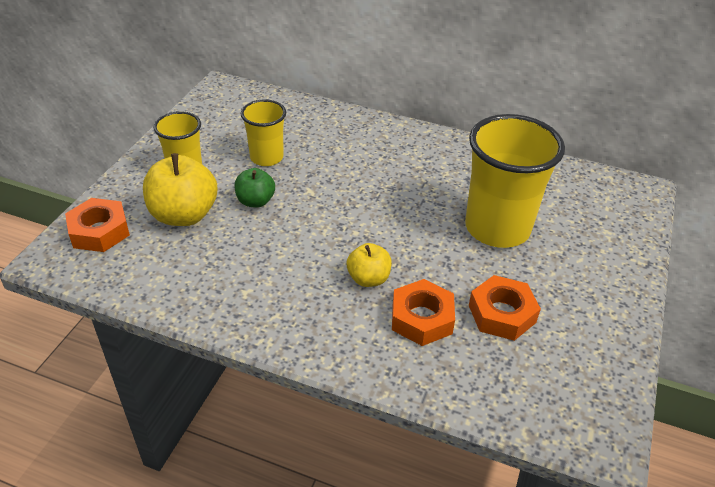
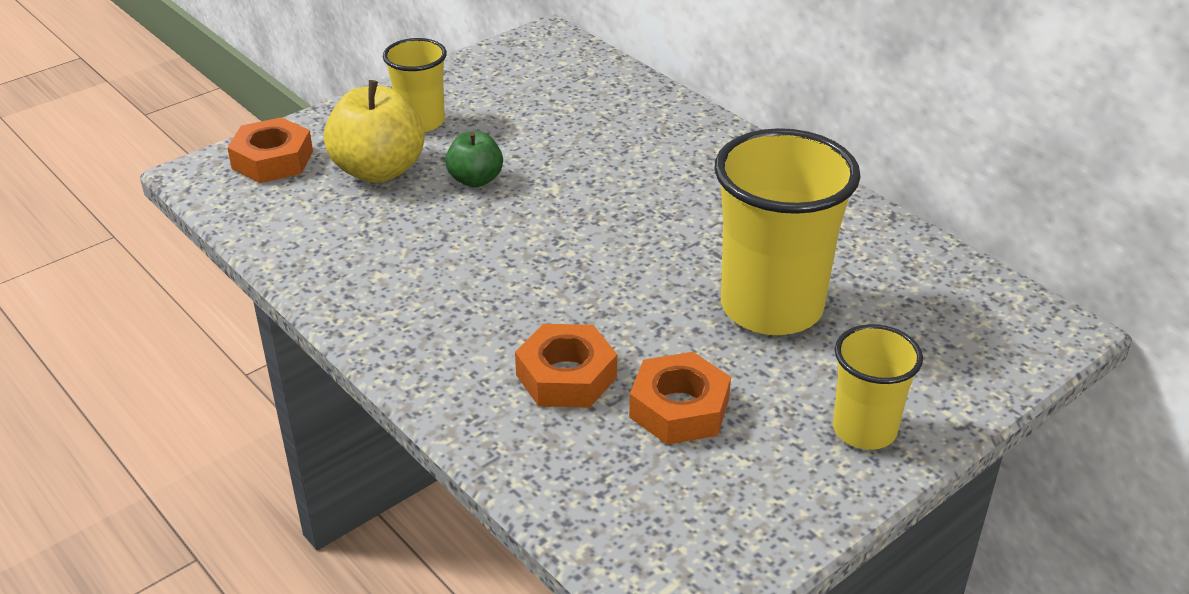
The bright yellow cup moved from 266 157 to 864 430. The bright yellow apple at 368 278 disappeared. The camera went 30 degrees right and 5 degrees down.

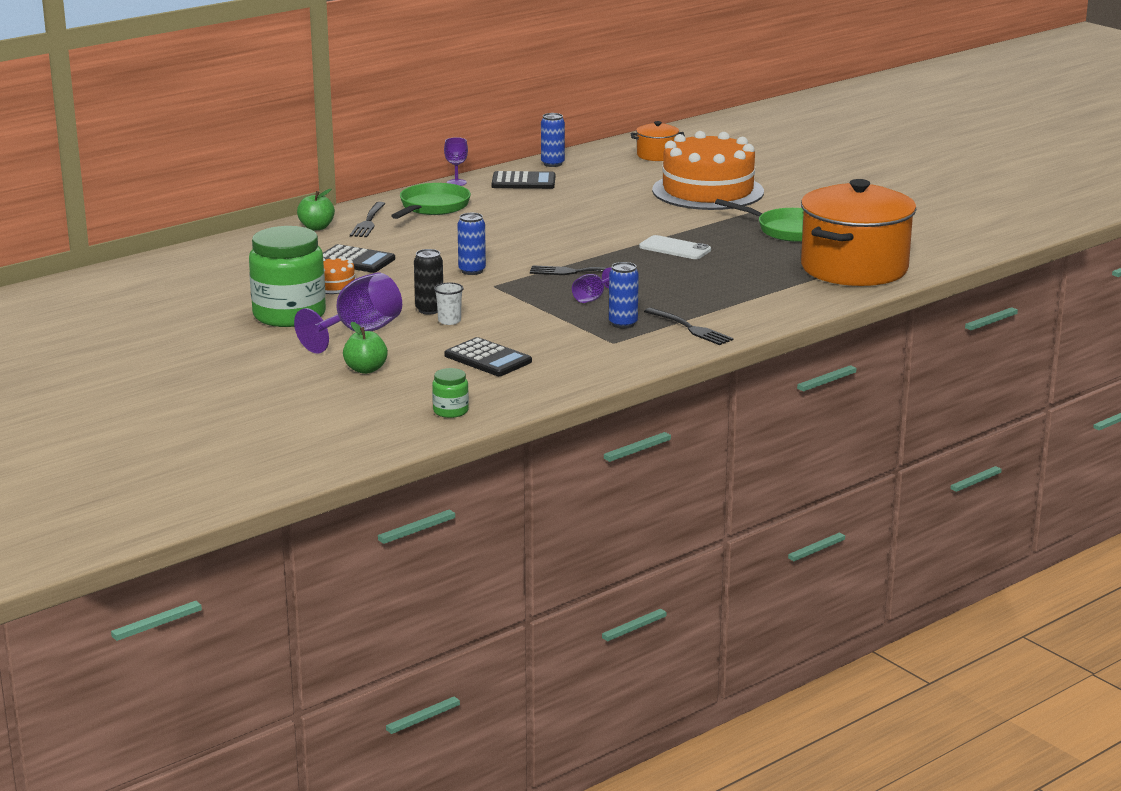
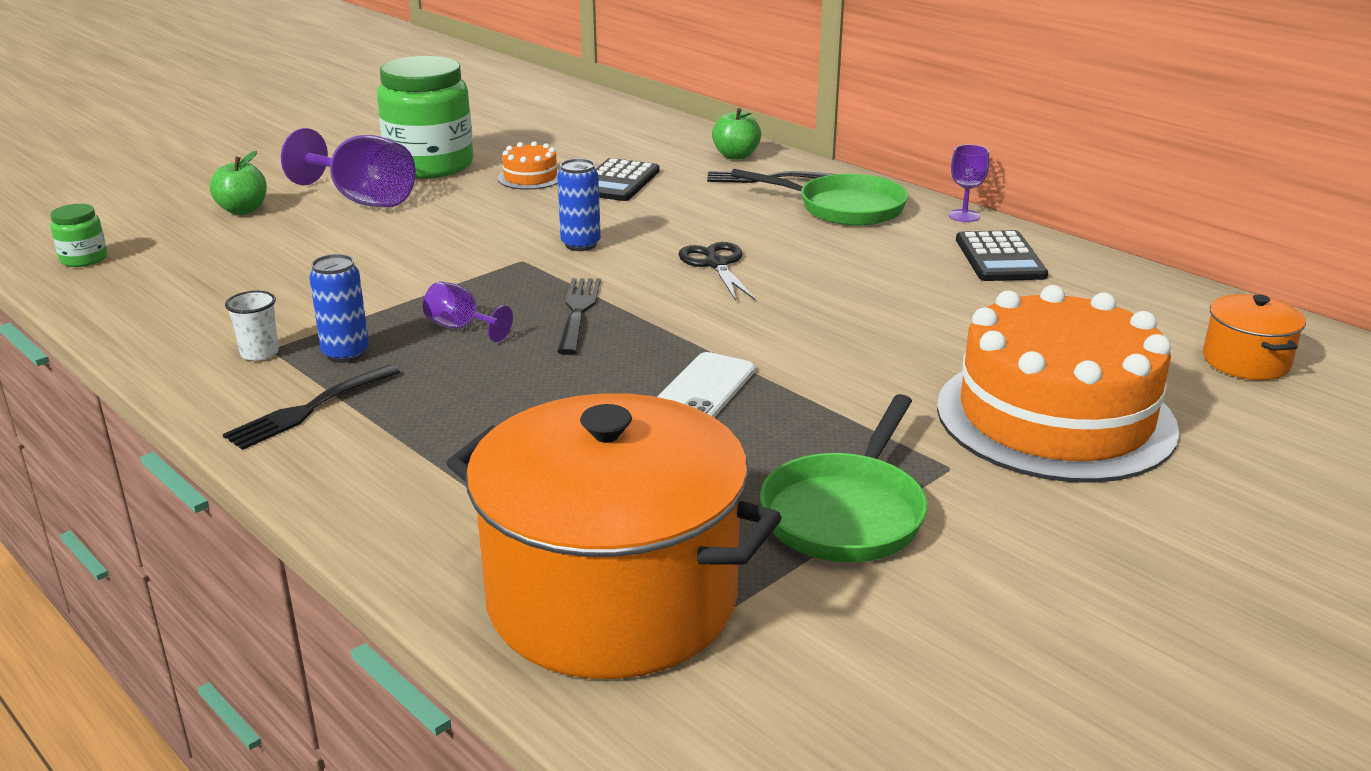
The royal blue tin at 552 164 disappeared. The black tin at 429 310 disappeared. The white cup moved from 449 321 to 260 353. The black calculator at 488 359 disappeared. The black pair of scissors at 716 264 appeared. The camera went 85 degrees right and 5 degrees up.

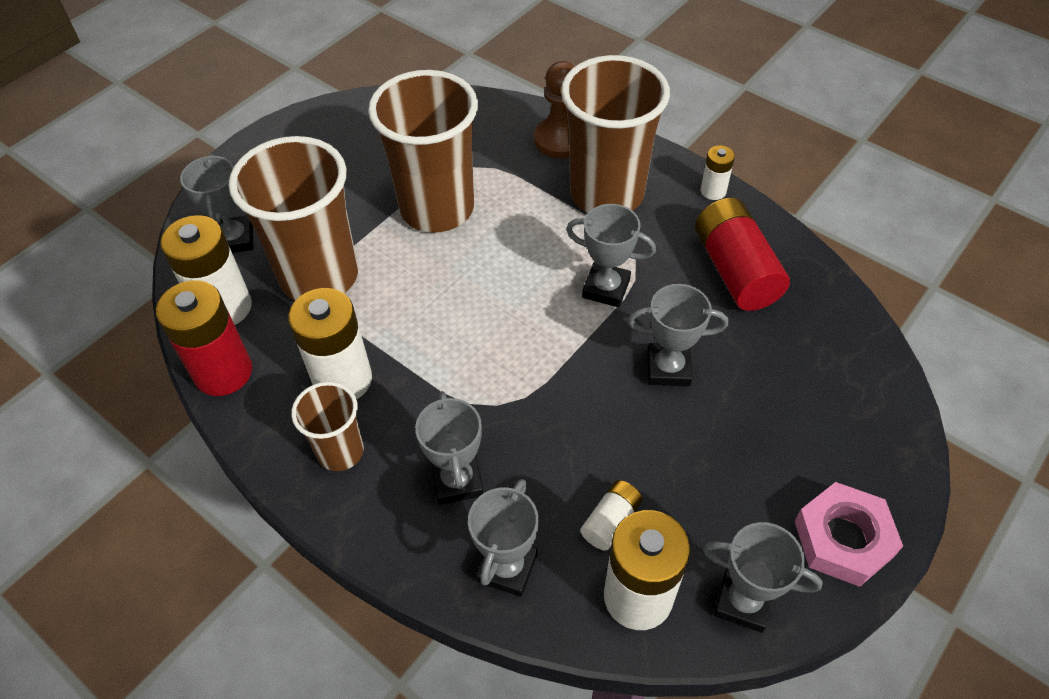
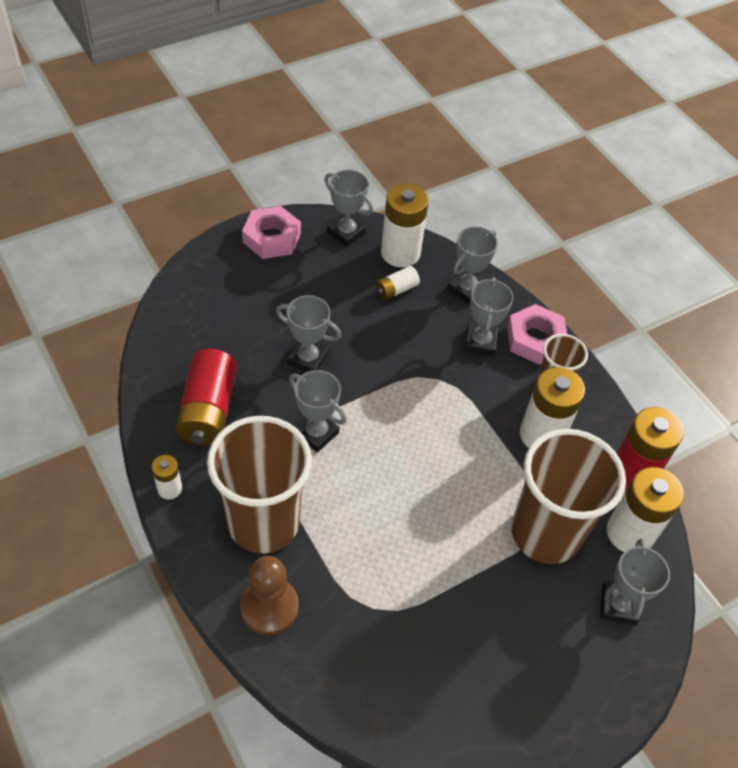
The dark brown cup at 437 208 disappeared. The rose-pink hexagon nut at 535 339 appeared. The camera went 165 degrees left and 0 degrees up.

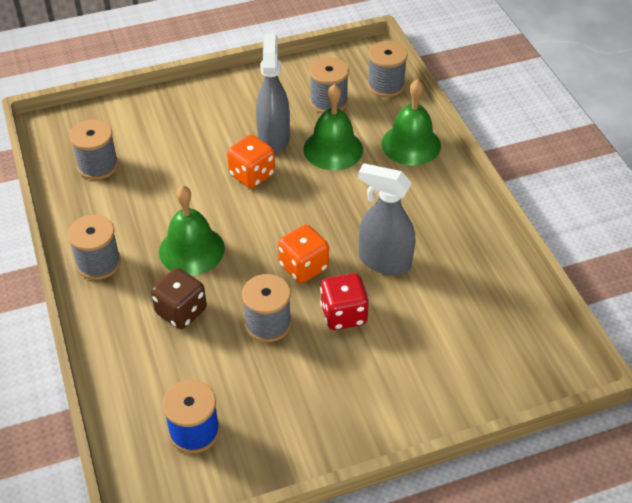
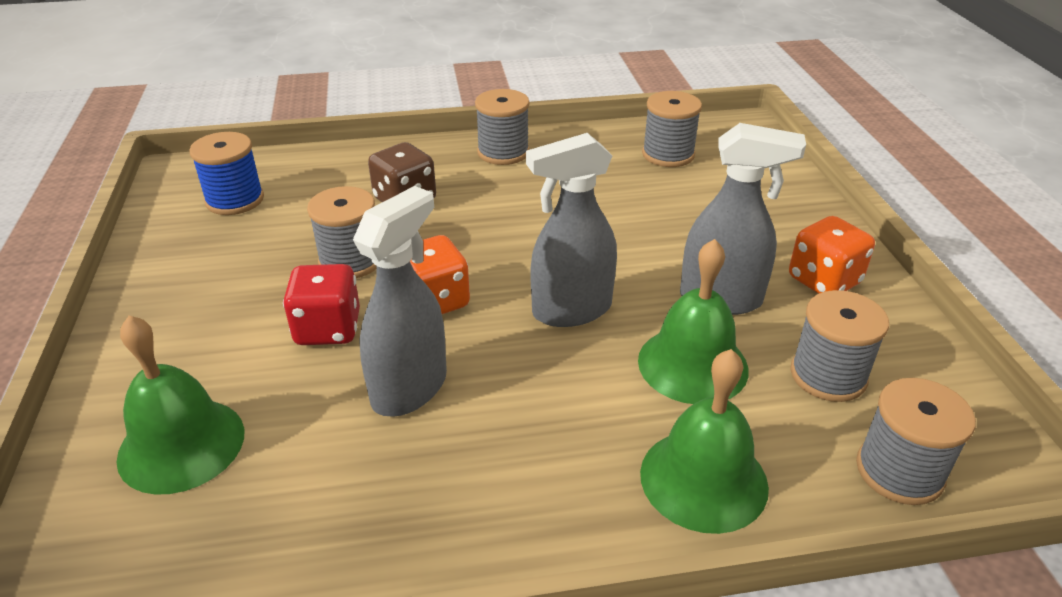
The orange die moved from 252 175 to 823 281. The green bell moved from 191 250 to 181 444. The ash-grey spray bottle at 571 310 appeared. The camera went 100 degrees right and 10 degrees down.

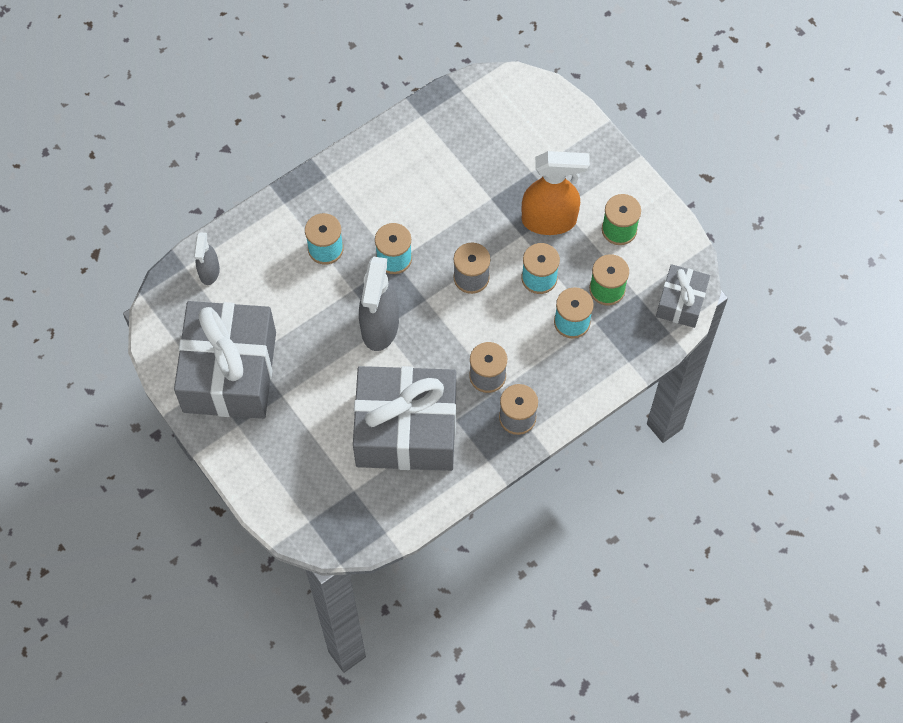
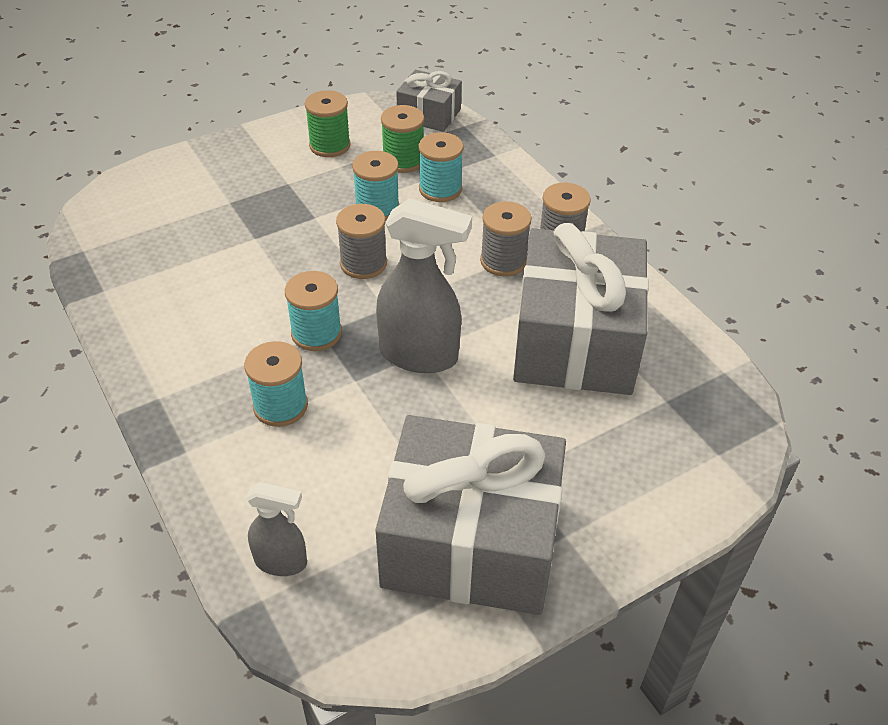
The orange spray bottle at 550 220 disappeared. The camera went 85 degrees left and 20 degrees down.

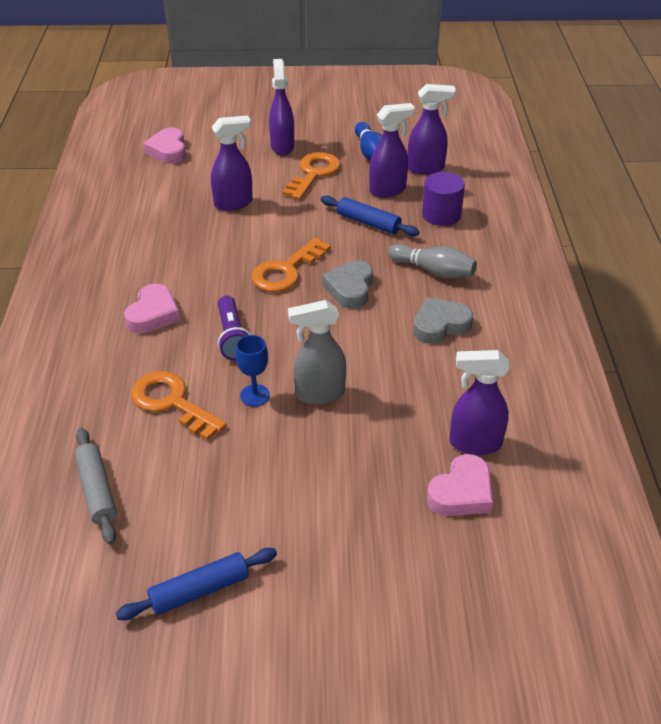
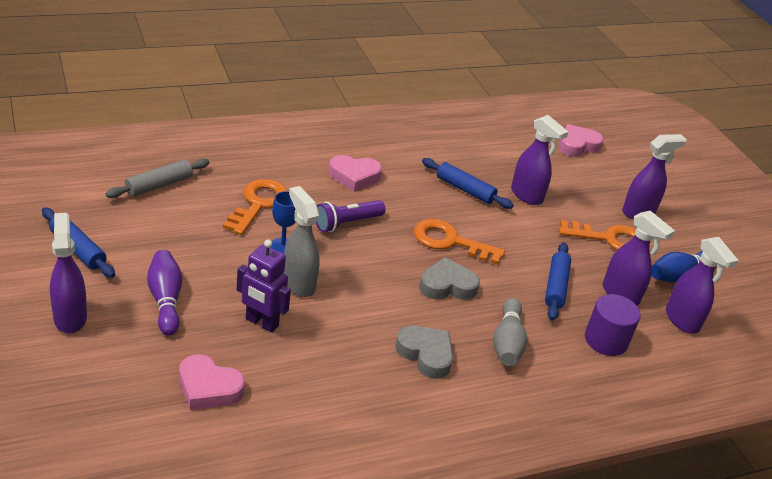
The purple spray bottle moved from 474 443 to 70 317. The royal blue pastry roller at 465 189 appeared. The purple robot at 261 322 appeared. The purple tenpin at 165 300 appeared. The camera went 65 degrees right and 5 degrees down.

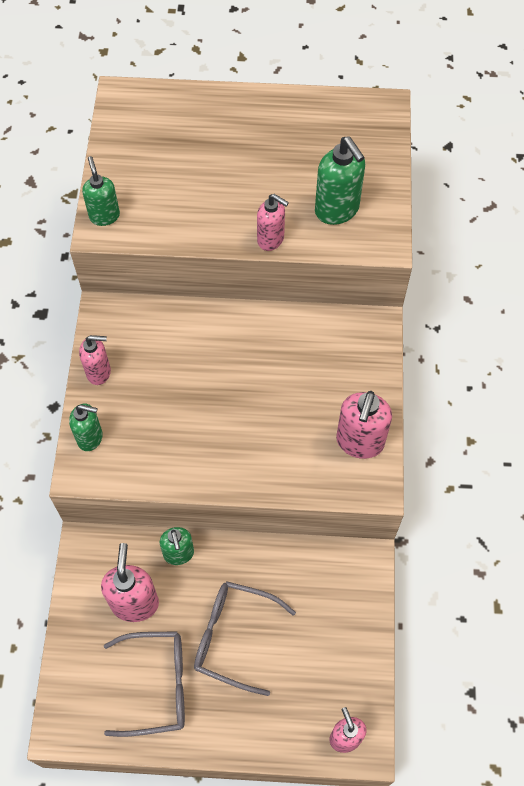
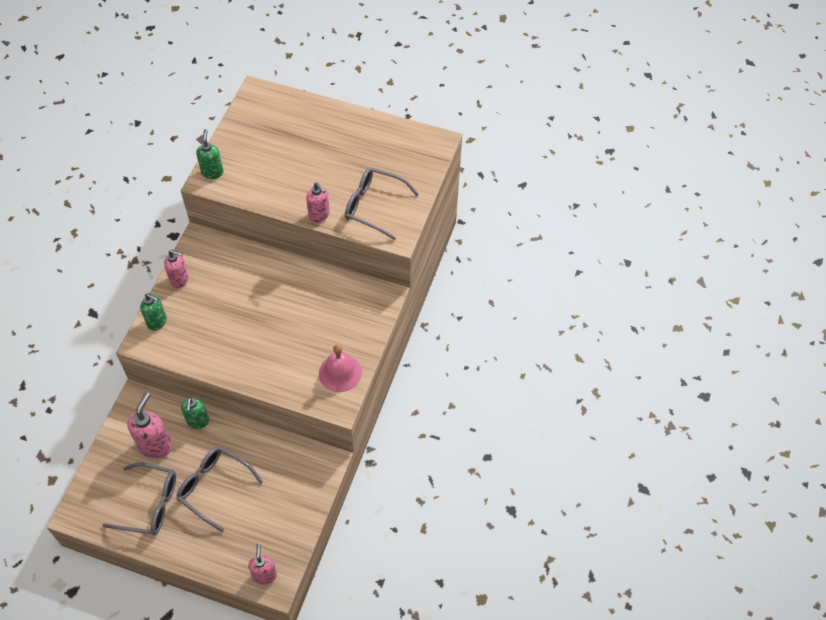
The green pump bottle at 337 210 was replaced by the ash-grey glasses at 374 206. The rose-pink pump bottle at 359 442 was replaced by the rose-pink bell at 340 372. The camera went 15 degrees right and 5 degrees down.

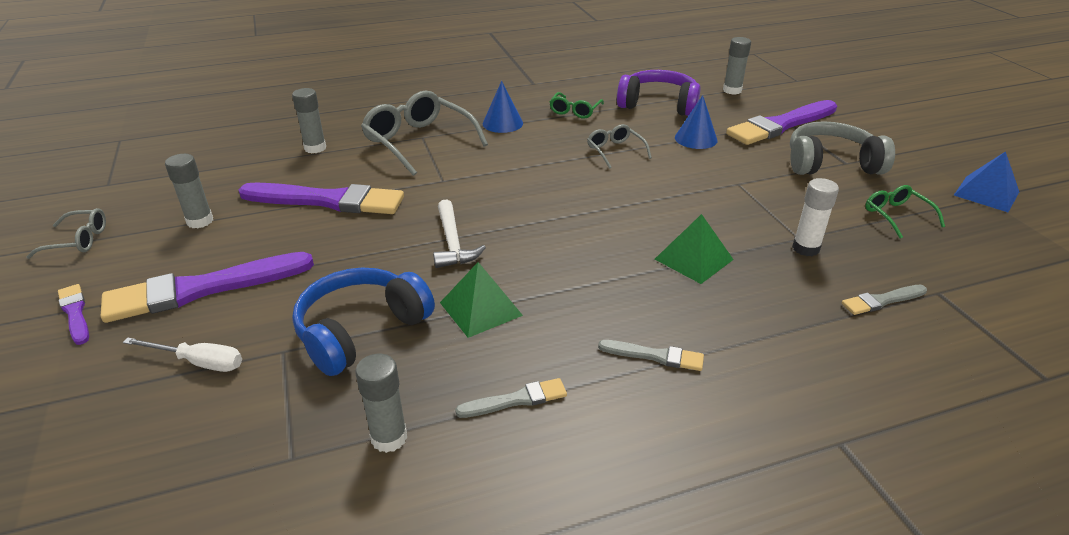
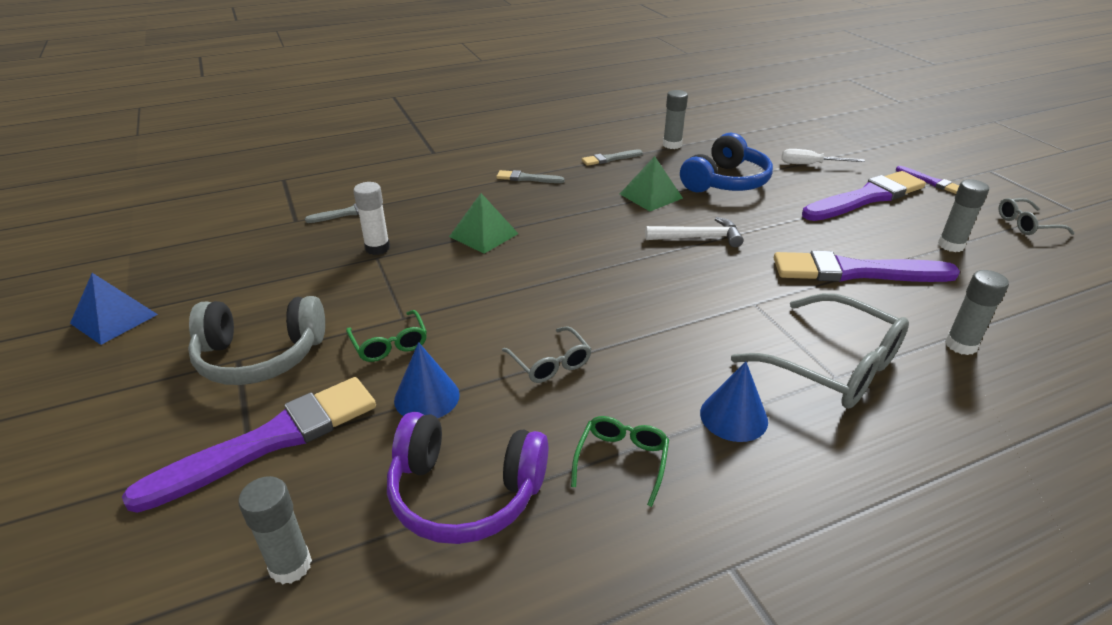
The green glasses moved from 896 216 to 389 344. The white claw hammer at 453 243 turned 105 degrees clockwise. The camera went 175 degrees right and 0 degrees up.

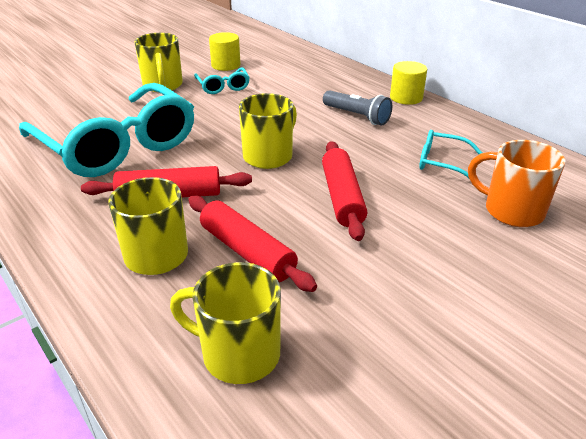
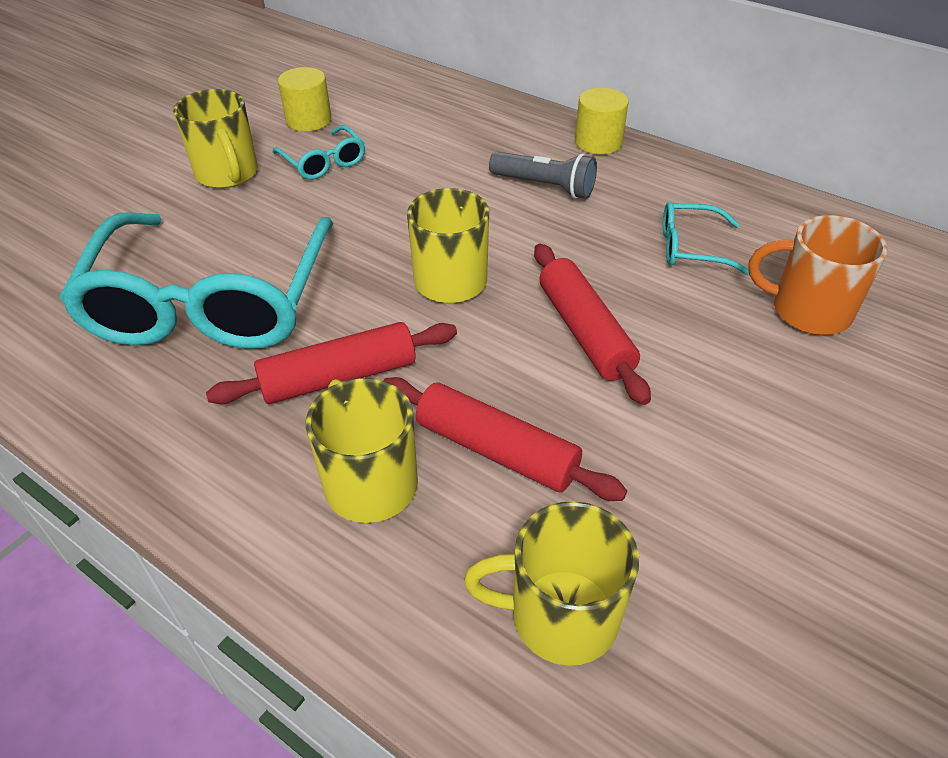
The teal glasses at 117 145 turned 60 degrees clockwise. The camera went 15 degrees left and 10 degrees up.

